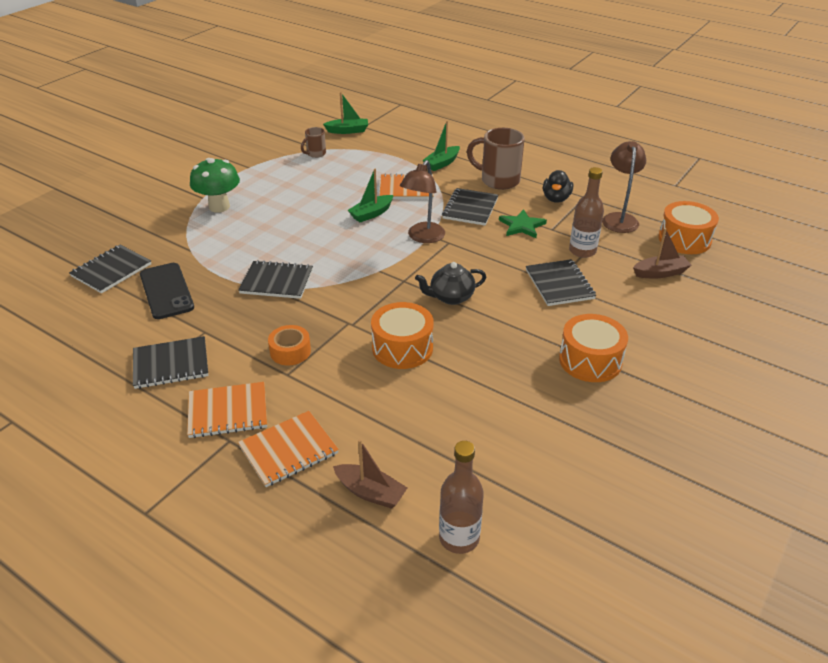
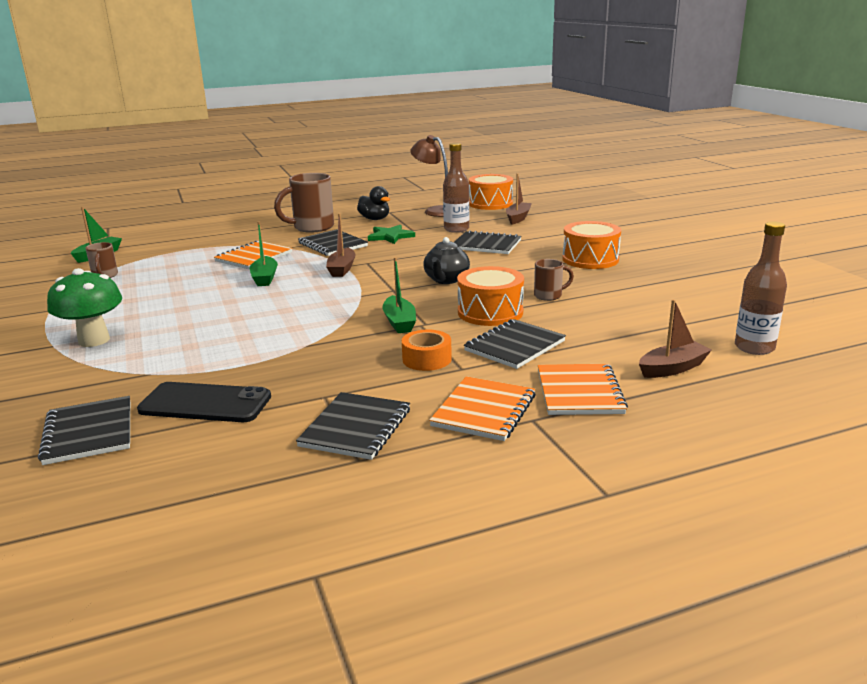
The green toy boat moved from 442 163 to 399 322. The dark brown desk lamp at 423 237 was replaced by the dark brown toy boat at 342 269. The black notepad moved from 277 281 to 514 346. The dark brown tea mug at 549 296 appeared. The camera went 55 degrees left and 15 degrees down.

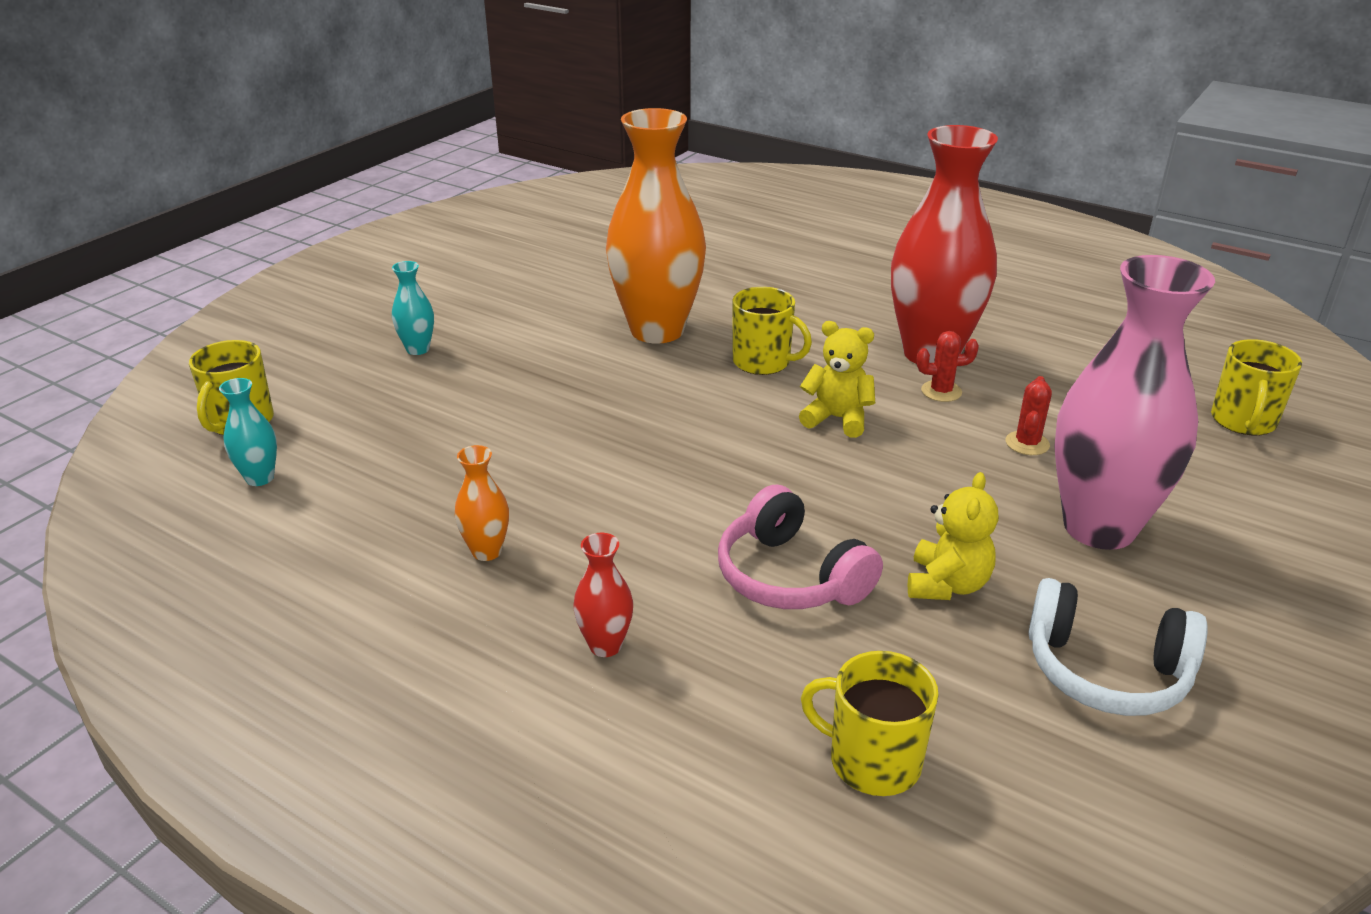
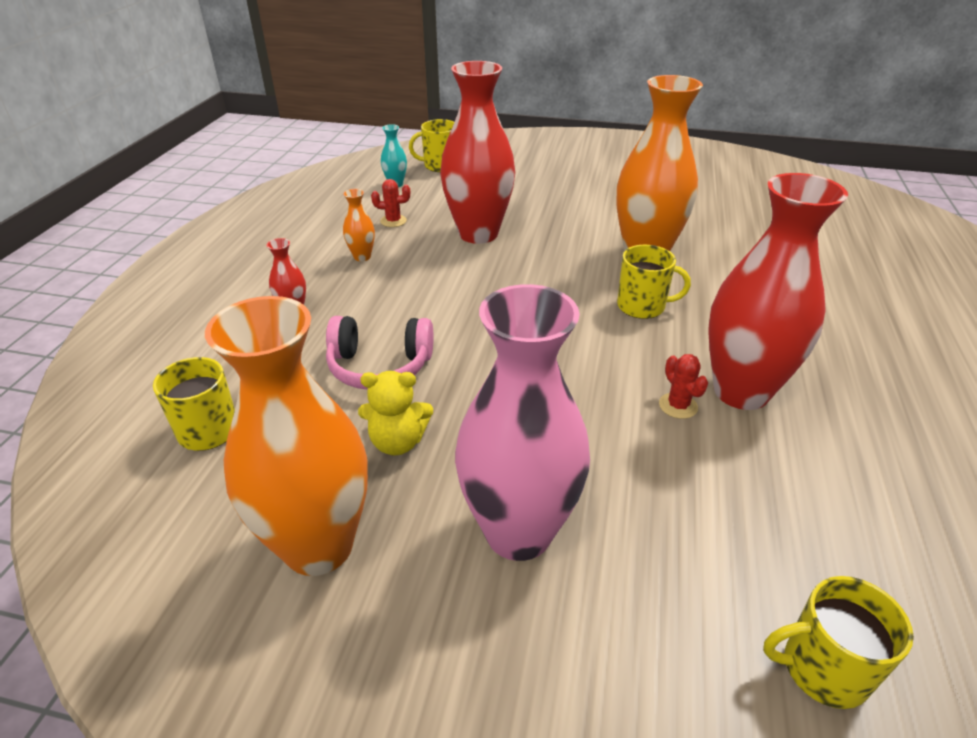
The teal vase at 418 349 disappeared. The bright yellow tea mug at 763 362 turned 90 degrees counterclockwise. The bright yellow teddy at 837 419 disappeared. The scarlet saguaro cactus moved from 1027 443 to 393 221. The rose-pink over-ear headphones at 791 576 turned 120 degrees counterclockwise. The white over-ear headphones at 1106 671 was replaced by the orange vase at 318 546. The scarlet vase at 478 234 appeared. The camera went 70 degrees right and 5 degrees up.

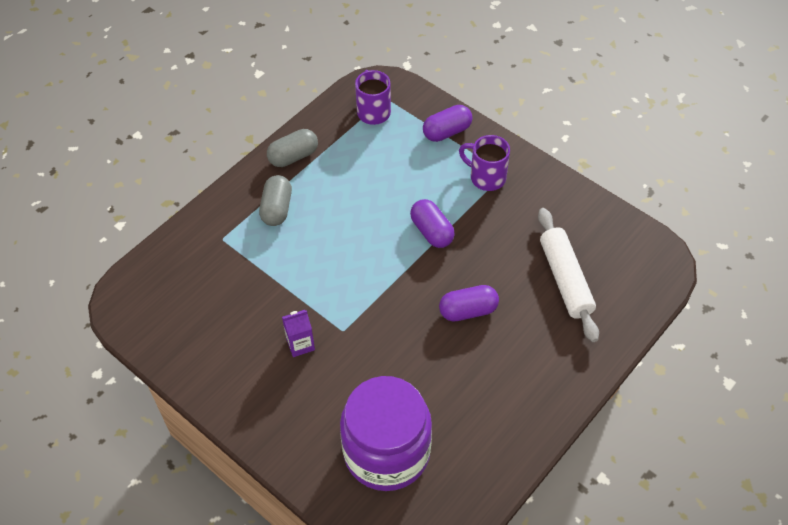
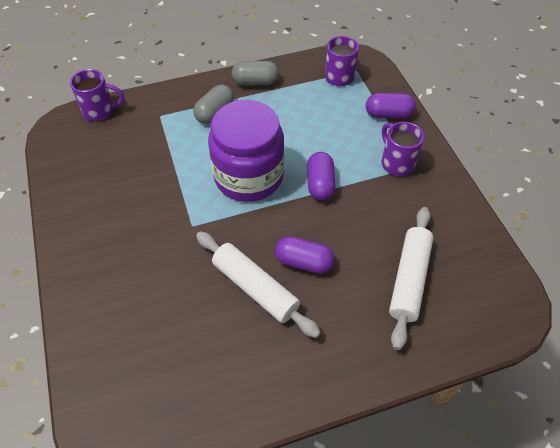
The purple carton at 300 344 disappeared. The purple jam jar moved from 386 452 to 248 176. The purple tea mug at 100 111 appeared. The white pastry roller at 255 288 appeared. The camera went 30 degrees right and 0 degrees up.

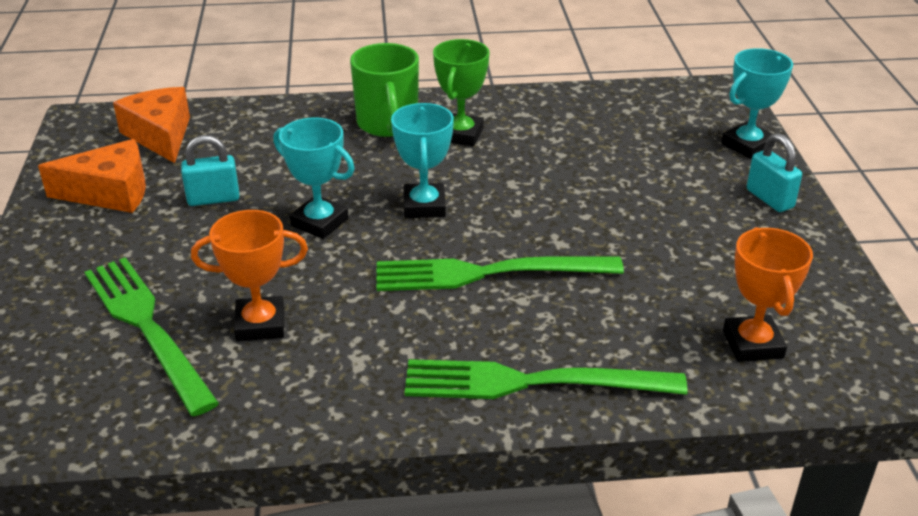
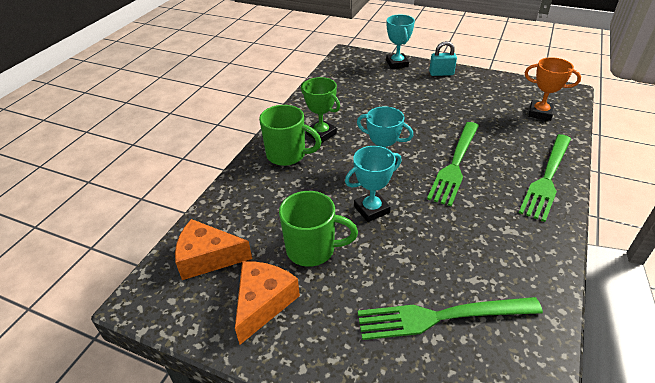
The teal lock at 213 199 was replaced by the green tea mug at 312 249. The orange prize cup at 260 324 disappeared. The camera went 60 degrees left and 5 degrees up.

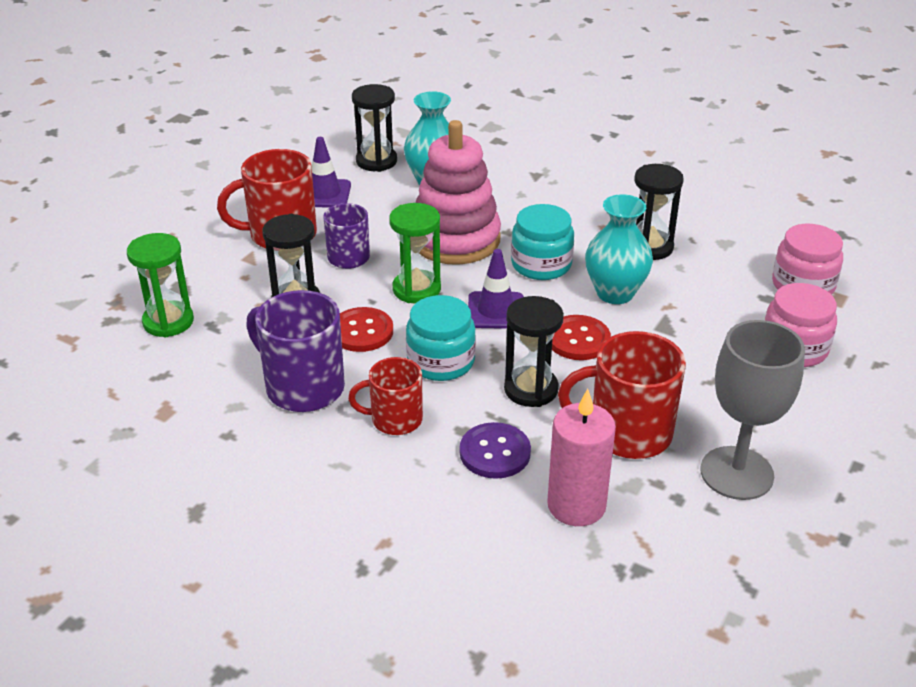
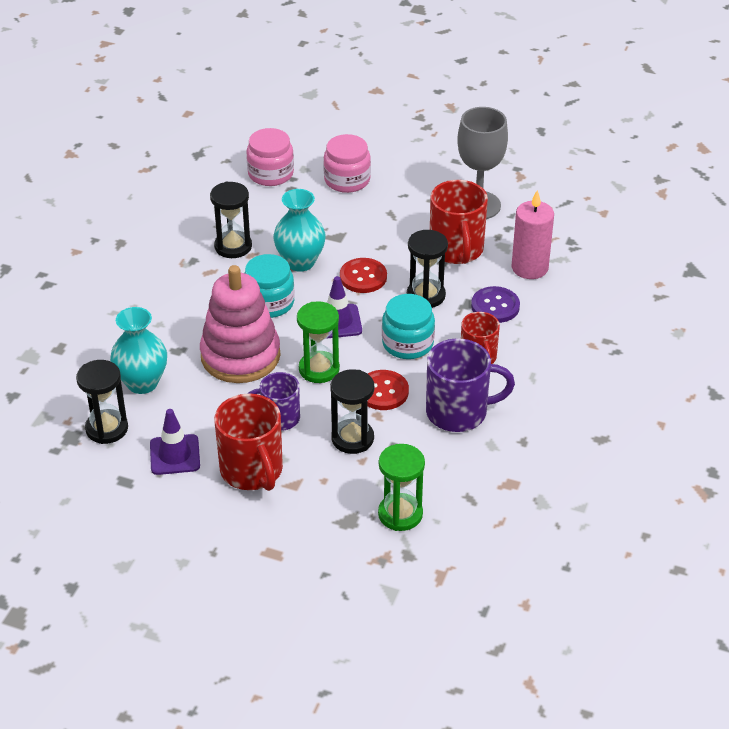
The purple tea mug at 303 387 turned 120 degrees counterclockwise. The camera went 100 degrees left and 5 degrees up.

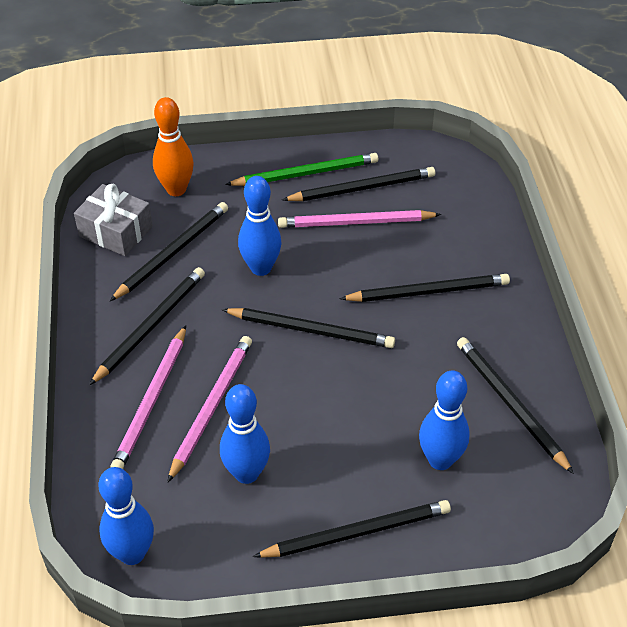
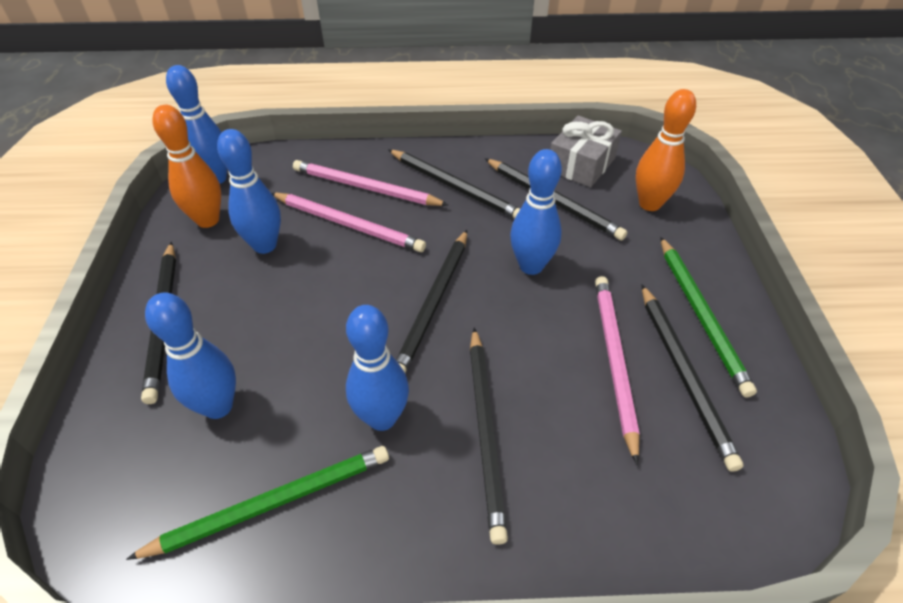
The black pencil at 510 405 became the green pencil at 271 503. The orange tenpin at 208 220 appeared. The royal blue tenpin at 382 418 appeared. The camera went 95 degrees right and 0 degrees up.

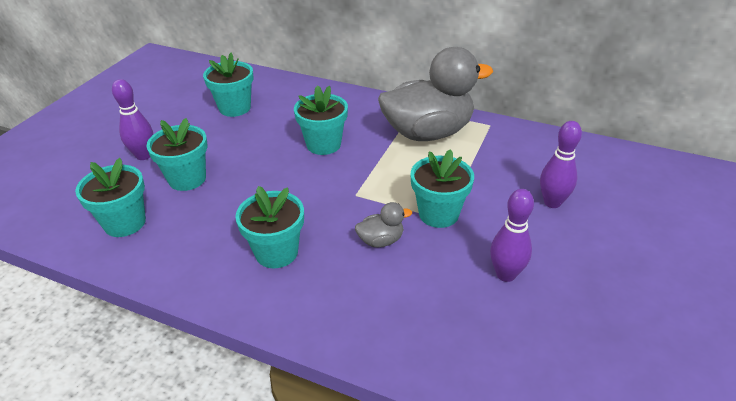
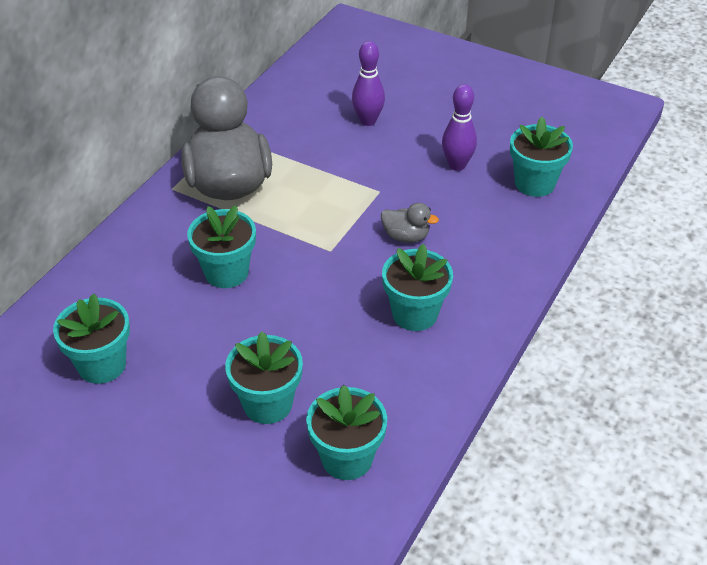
The purple tenpin at 144 155 disappeared. The teal plant pot moved from 438 214 to 534 183. The ash-grey duck at 381 240 turned 120 degrees clockwise. The camera went 85 degrees left and 5 degrees up.

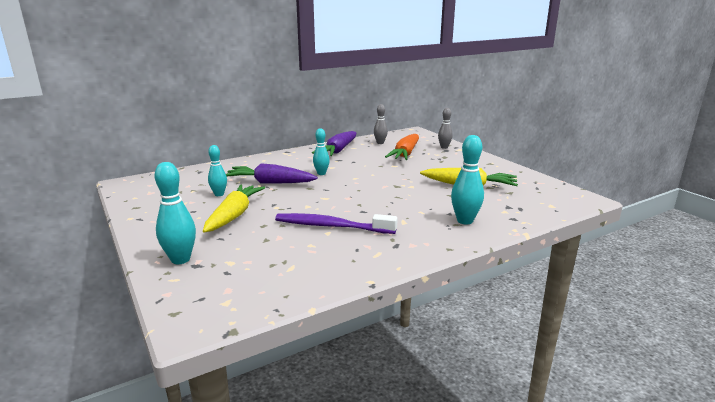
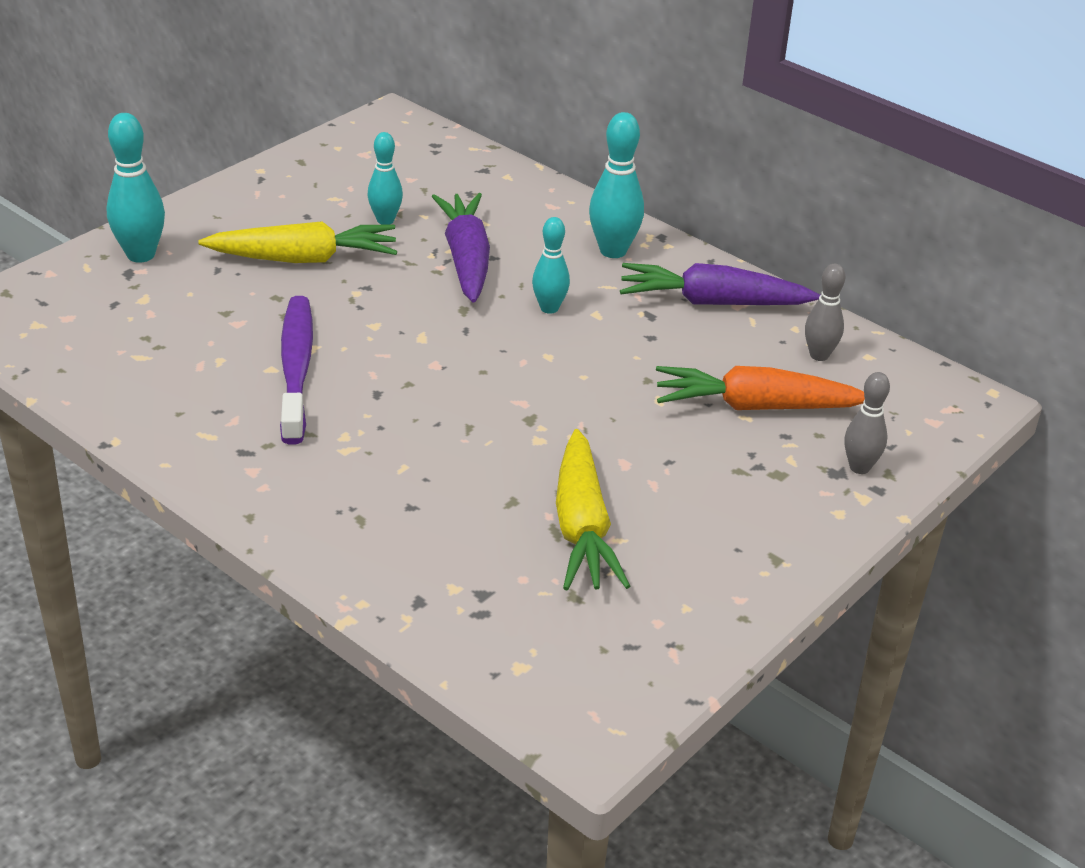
The teal tenpin moved from 465 221 to 613 251. The camera went 70 degrees right and 15 degrees up.

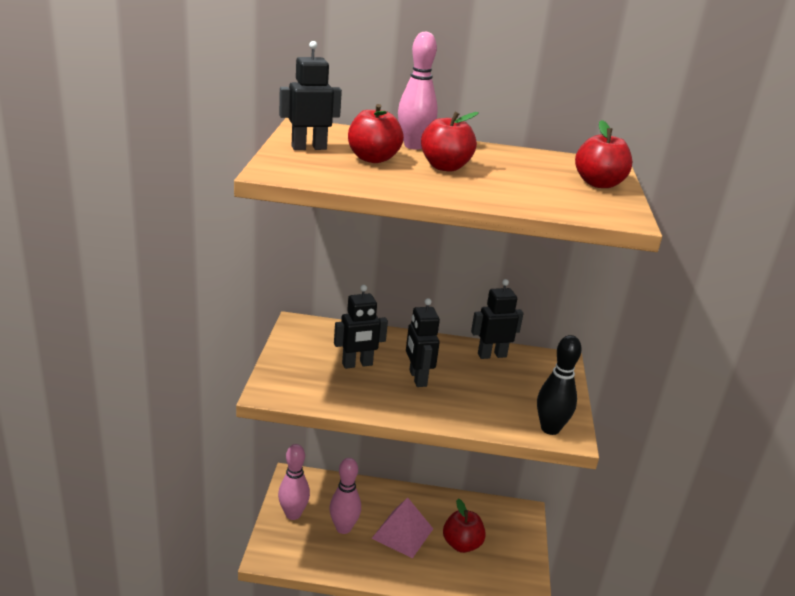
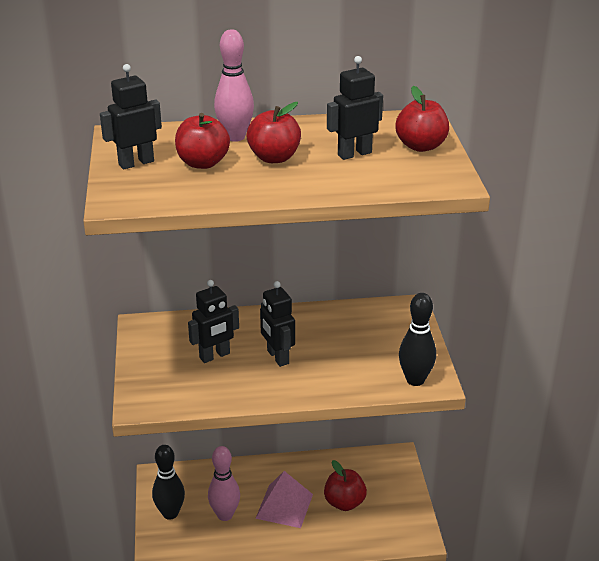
The black robot moved from 492 355 to 354 154. The rose-pink tenpin at 293 514 became the black tenpin at 170 513. The camera went 10 degrees left and 5 degrees up.

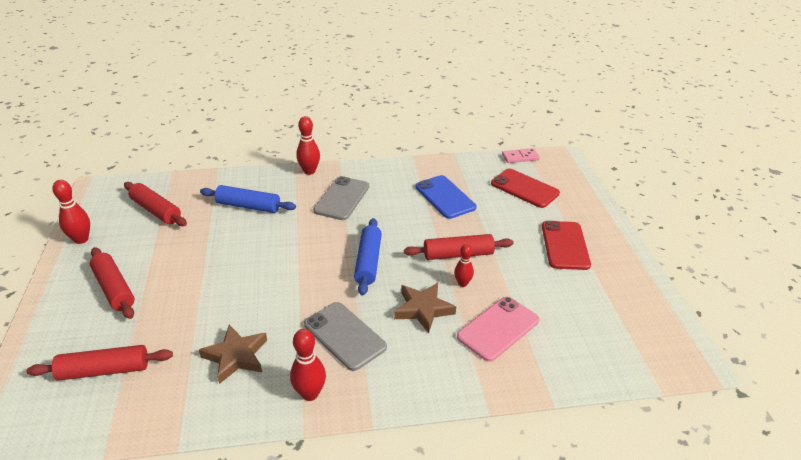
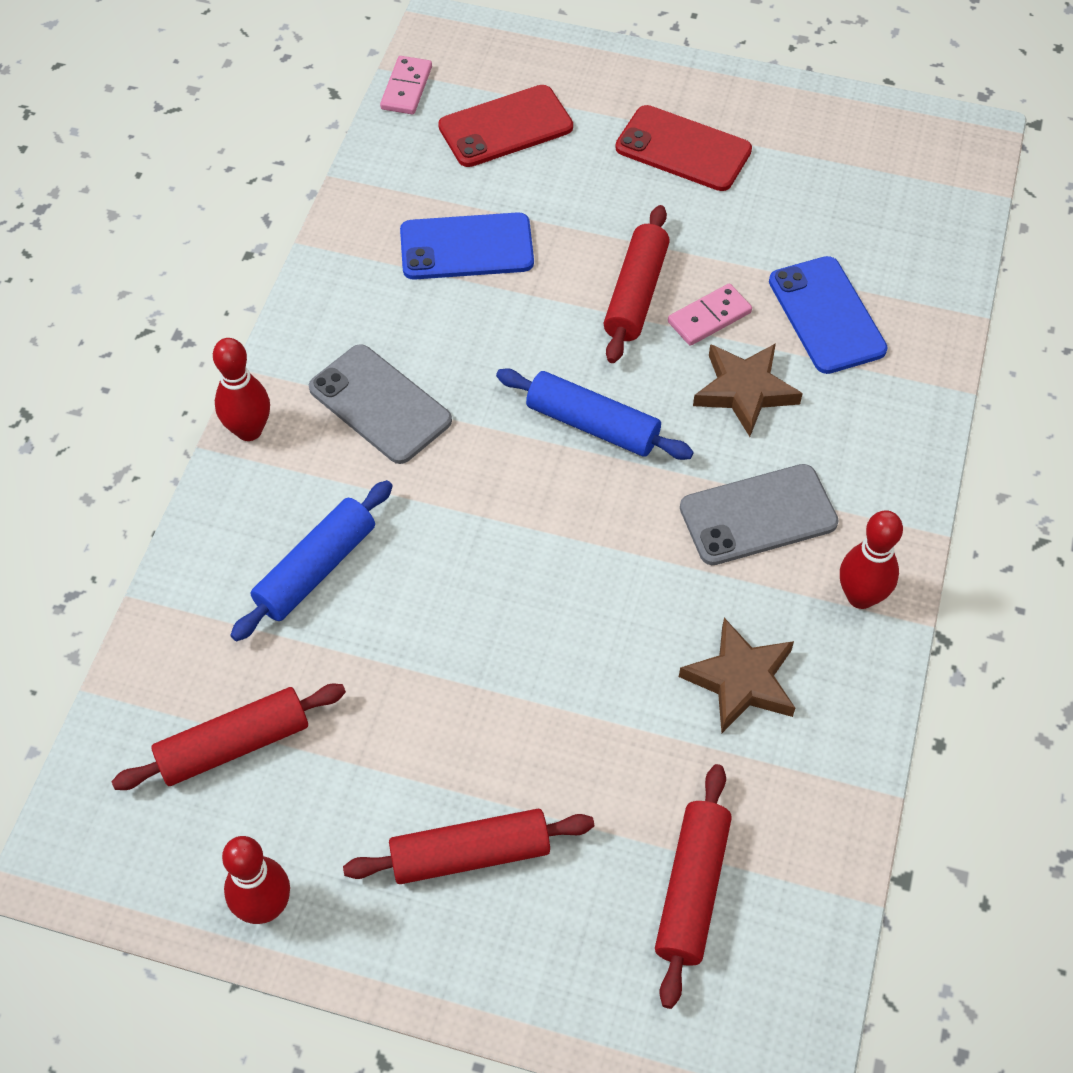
The scarlet tenpin at 462 283 was replaced by the rose-pink domino tile at 709 317. The rose-pink phone at 498 328 became the royal blue phone at 826 315. The camera went 65 degrees left and 20 degrees up.

